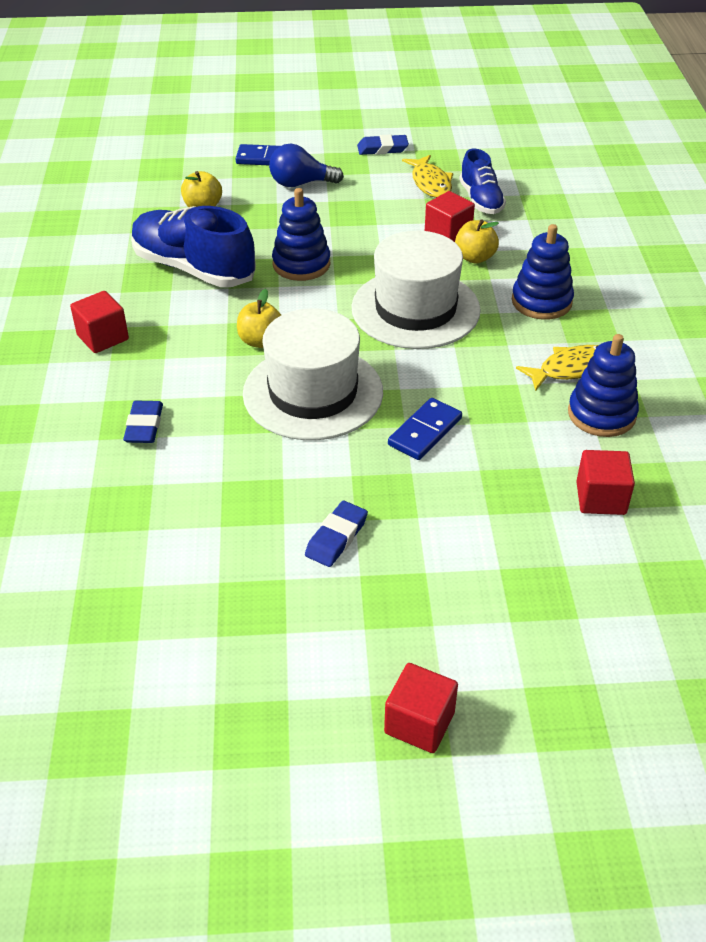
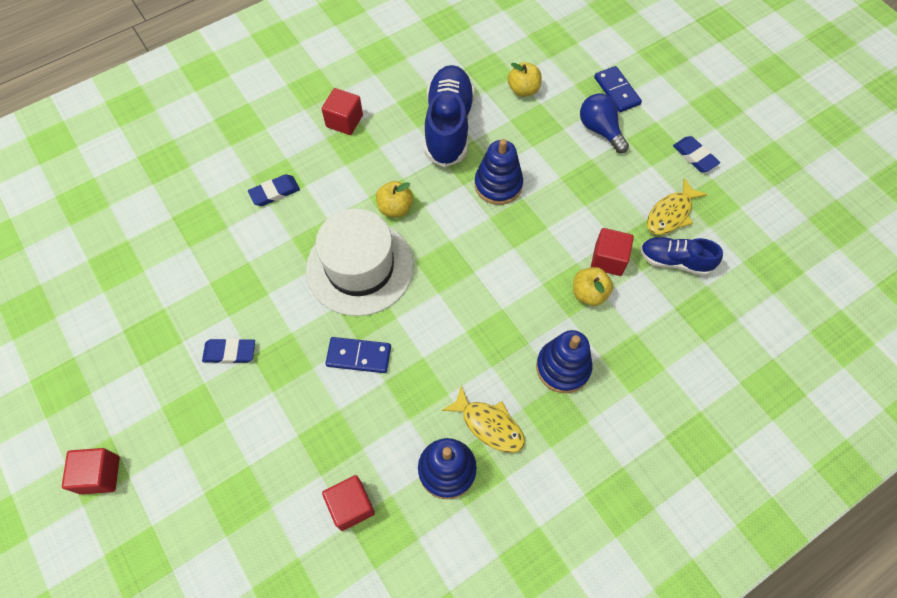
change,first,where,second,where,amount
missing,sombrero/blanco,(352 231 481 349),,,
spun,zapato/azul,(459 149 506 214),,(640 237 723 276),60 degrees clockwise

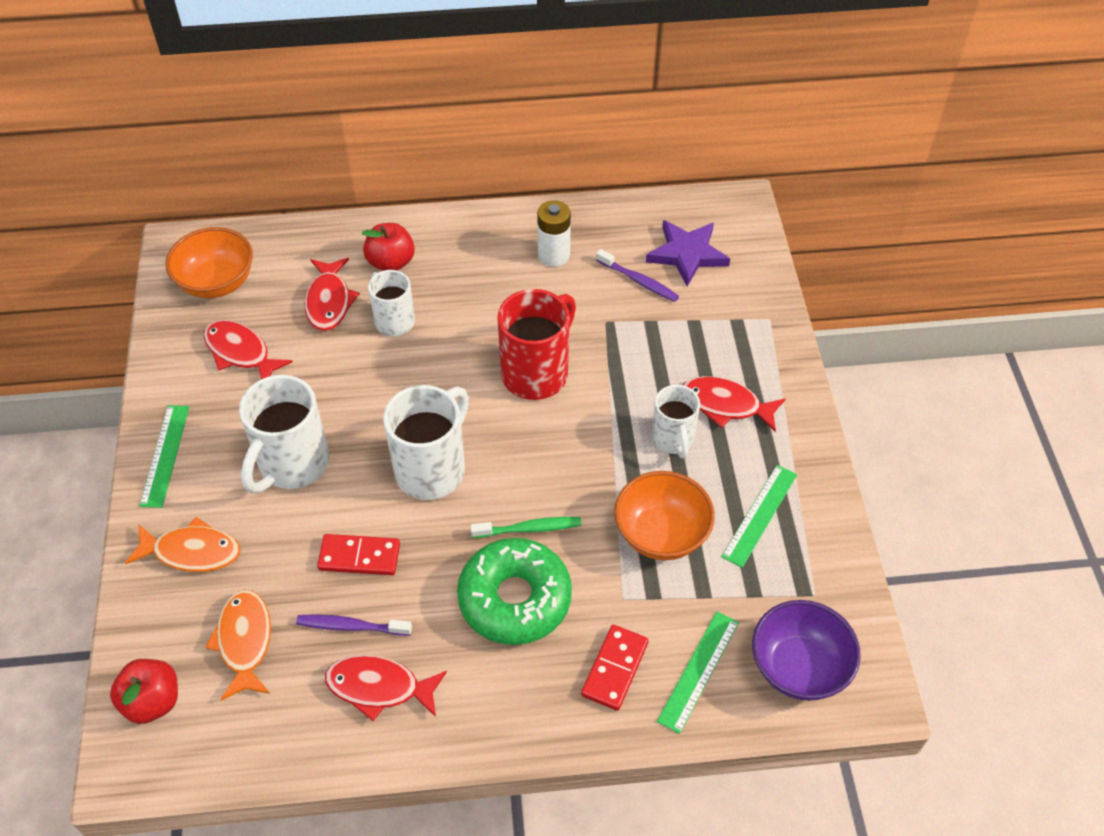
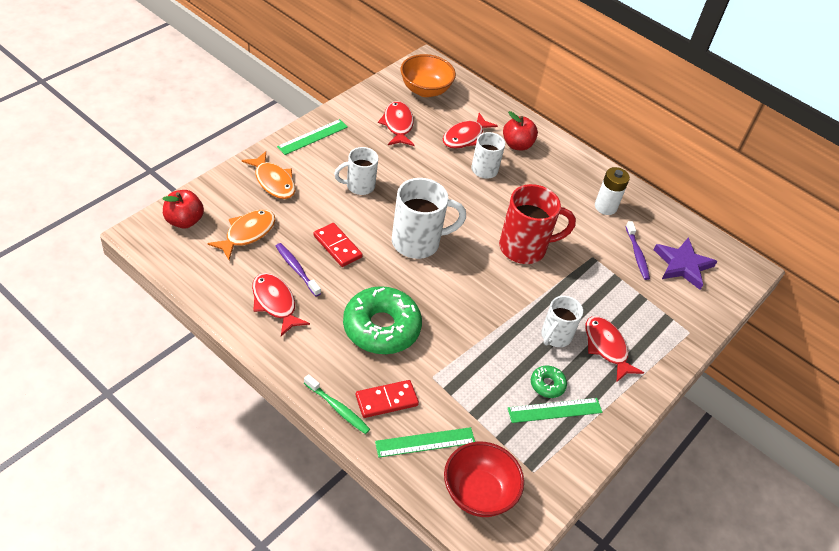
change,first,where,second,where,amount
size,taza/blanco,(239 375 329 493),,(334 147 378 195),x0.62
relocated,cepillo de dientes/verde,(470 517 581 538),,(304 374 370 434),
missing,cuenco/naranja,(614 471 715 560),,,
colour,cuenco/morado,(752 600 861 701),cuenco/rojo,(444 442 524 517),
appeared,,,rosquilla/verde,(531 365 567 398),

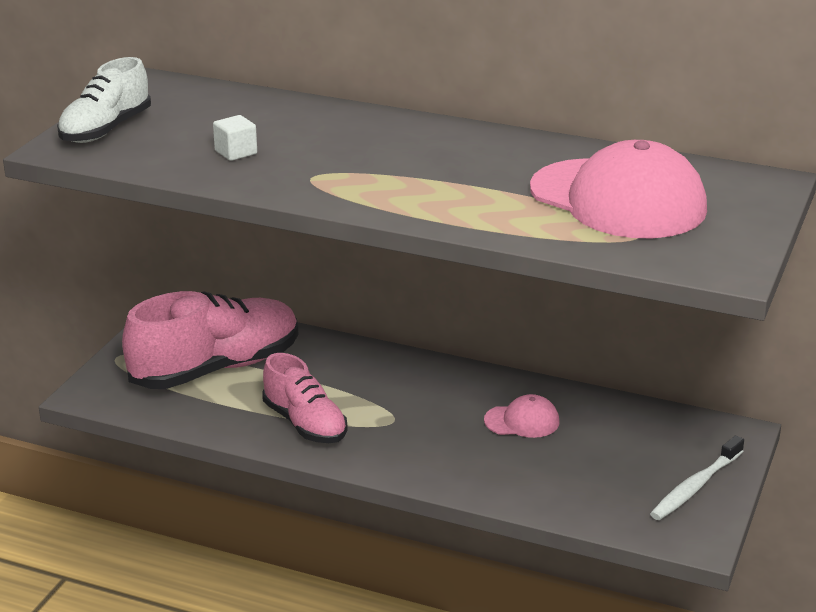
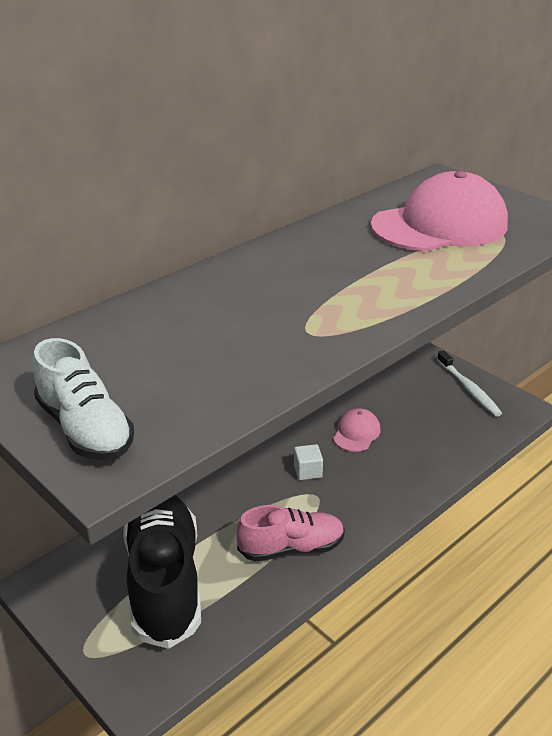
change,first,where,second,where,amount
colour,zapato/rosa,(122 291 298 389),zapato/negro,(123 495 201 649),
relocated,cubo/blanco,(213 115 257 161),,(294 444 323 480),

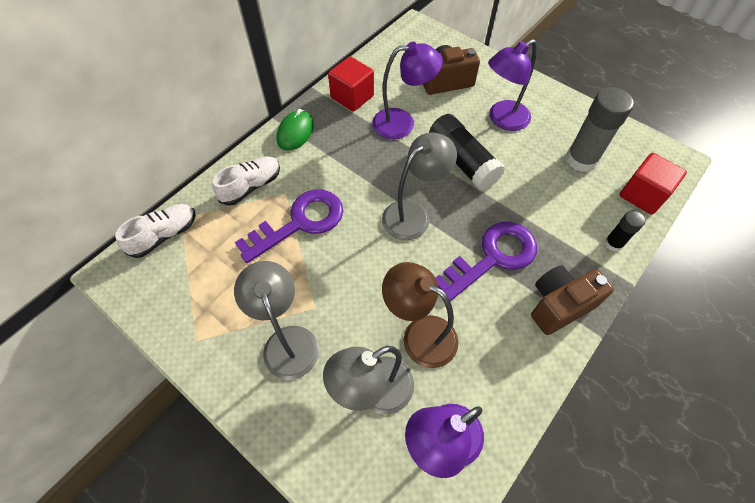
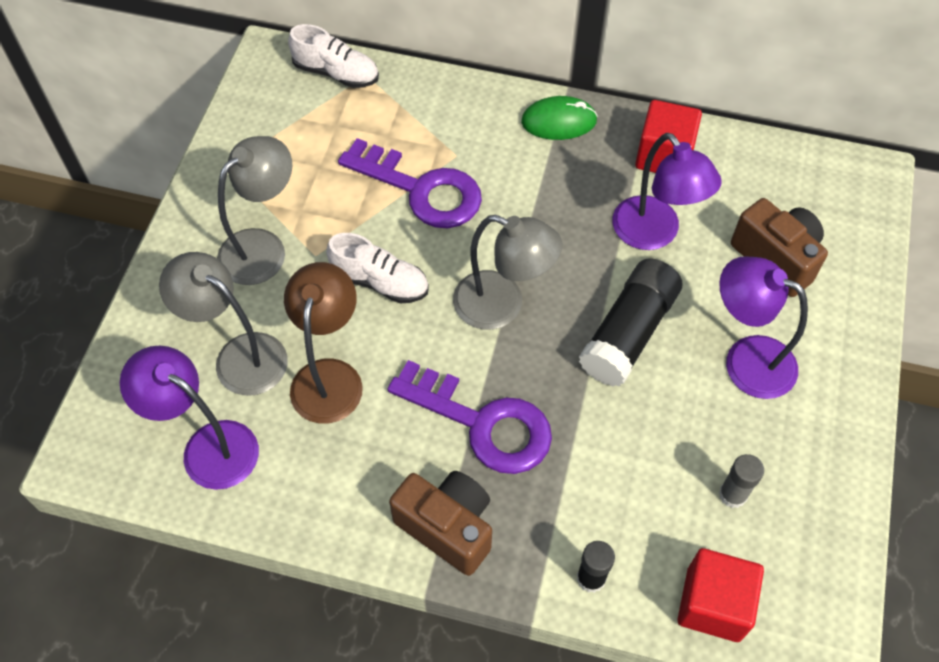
change,first,where,second,where,amount
relocated,zapato/blanco,(213 156 280 205),,(326 233 429 303),
size,barra de pegamento/gris,(565 87 634 172),,(719 454 764 508),x0.53

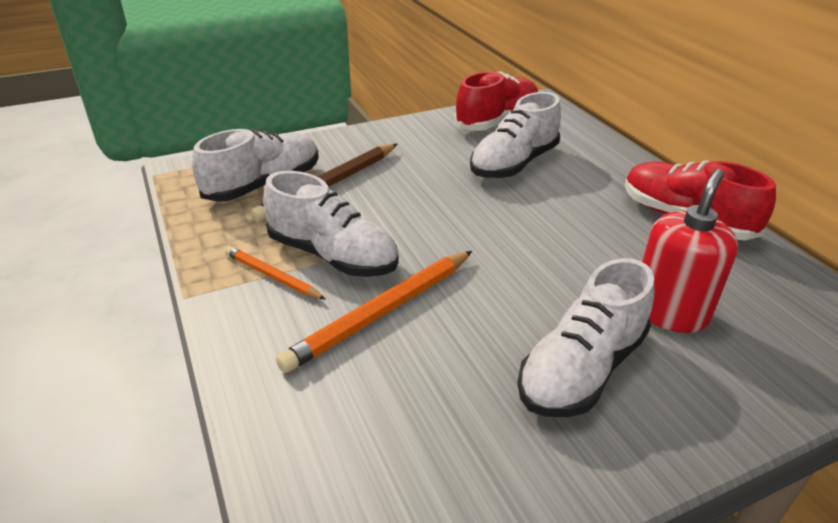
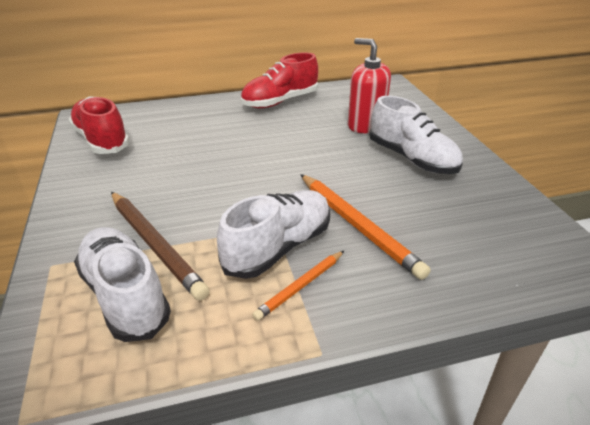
change,first,where,second,where,amount
missing,zapato/blanco,(470 92 561 178),,,

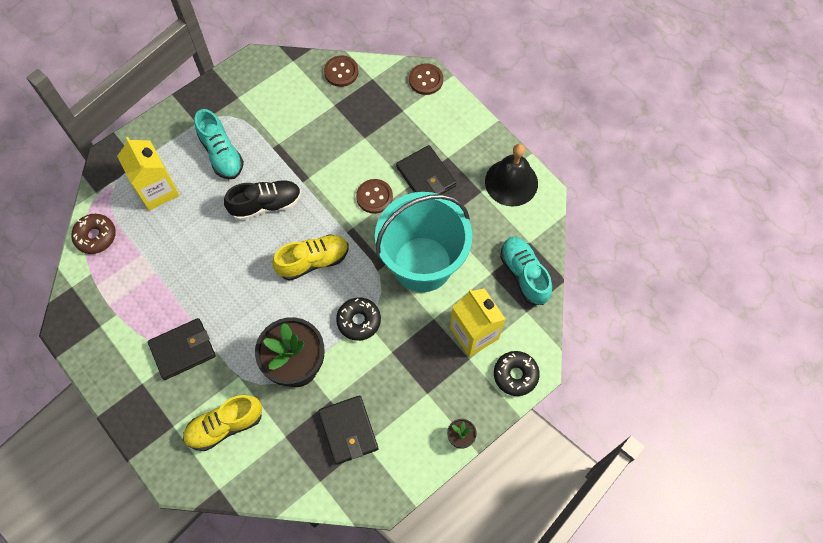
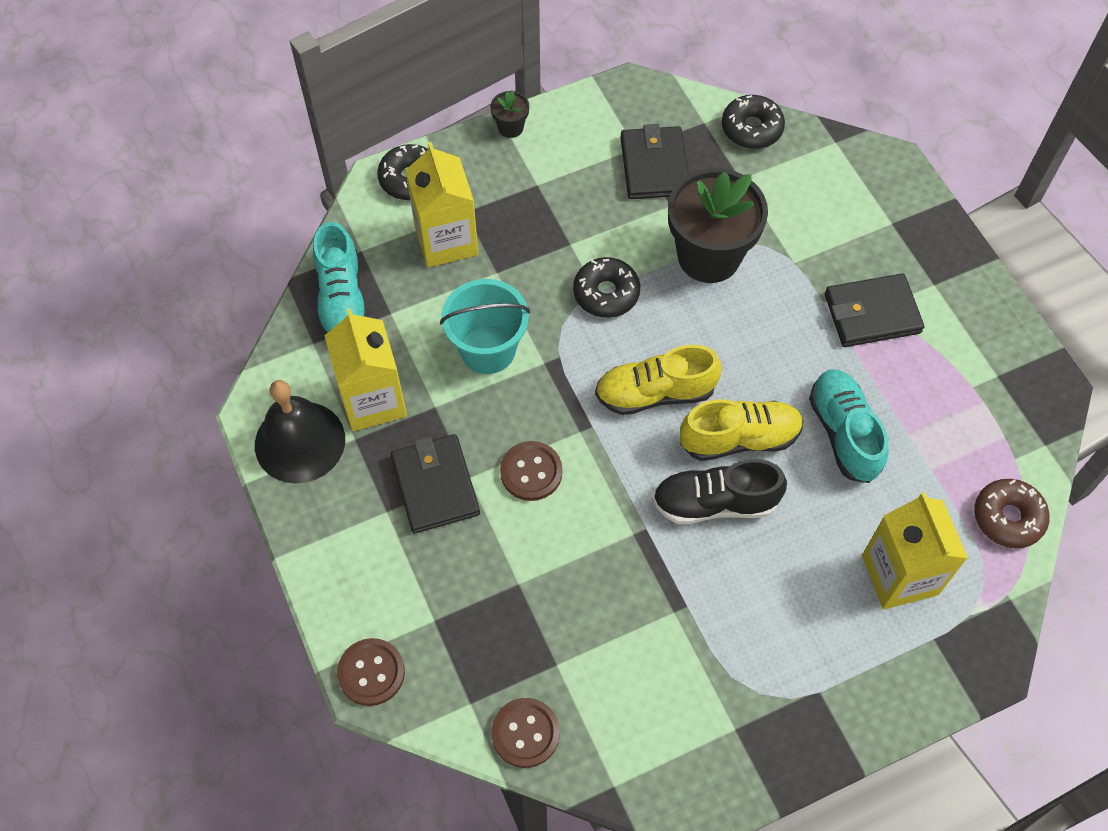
change,first,where,second,where,amount
relocated,zapato/amarillo,(183 395 262 451),,(680 399 804 461),
relocated,zapato/turquesa,(195 109 244 179),,(809 369 888 483),
size,balde/turquesa,(375 192 472 292),,(440 279 530 374),x0.59
appeared,,,cartón de leche/amarillo,(325 309 407 431),
appeared,,,rosquilla/negro,(722 95 785 149),

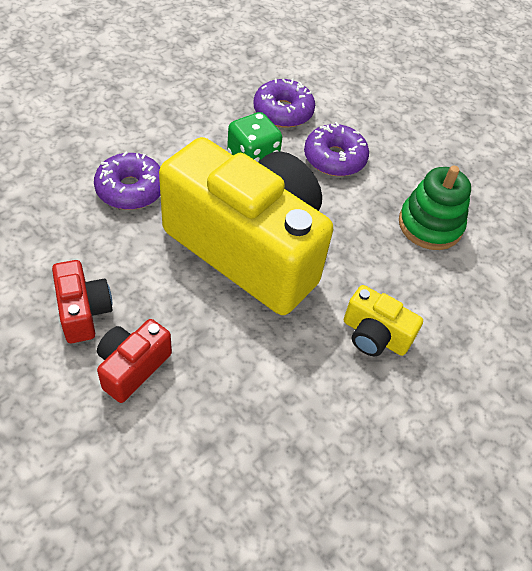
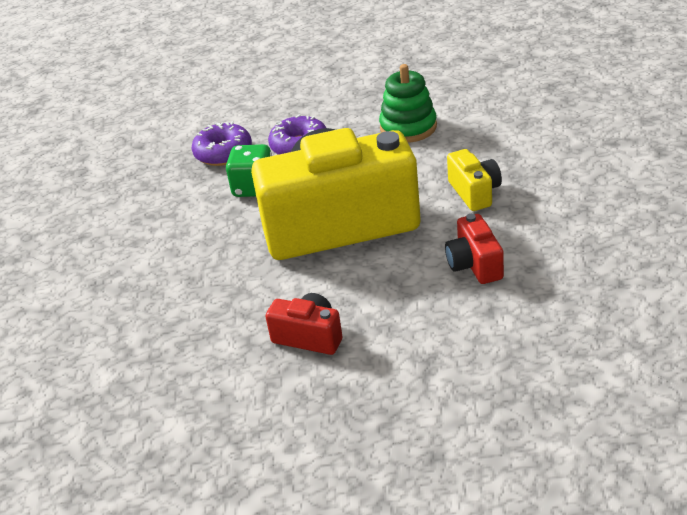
change,first,where,second,where,amount
missing,rosquilla/morado,(94 151 160 210),,,
relocated,cámara/rojo,(97 319 172 403),,(445 214 504 284),
spun,cámara/amarillo,(344 285 423 356),,(447 149 502 211),90 degrees counterclockwise

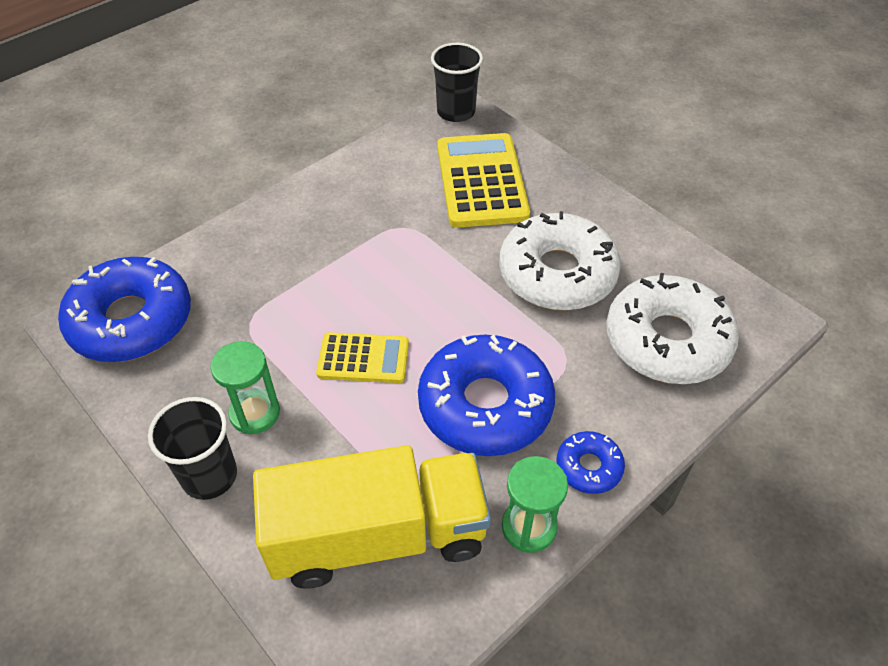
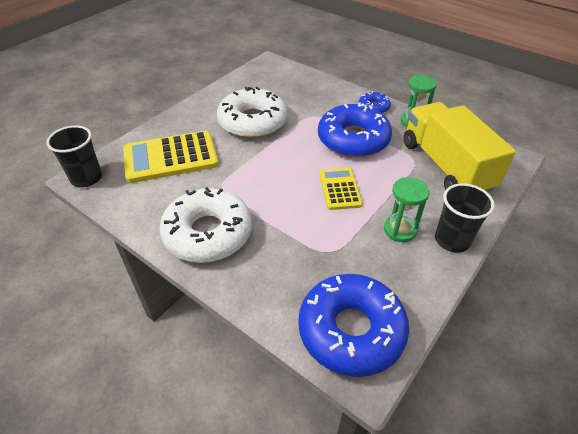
change,first,where,second,where,amount
relocated,rosquilla/blanco,(606 273 739 384),,(159 187 252 263),

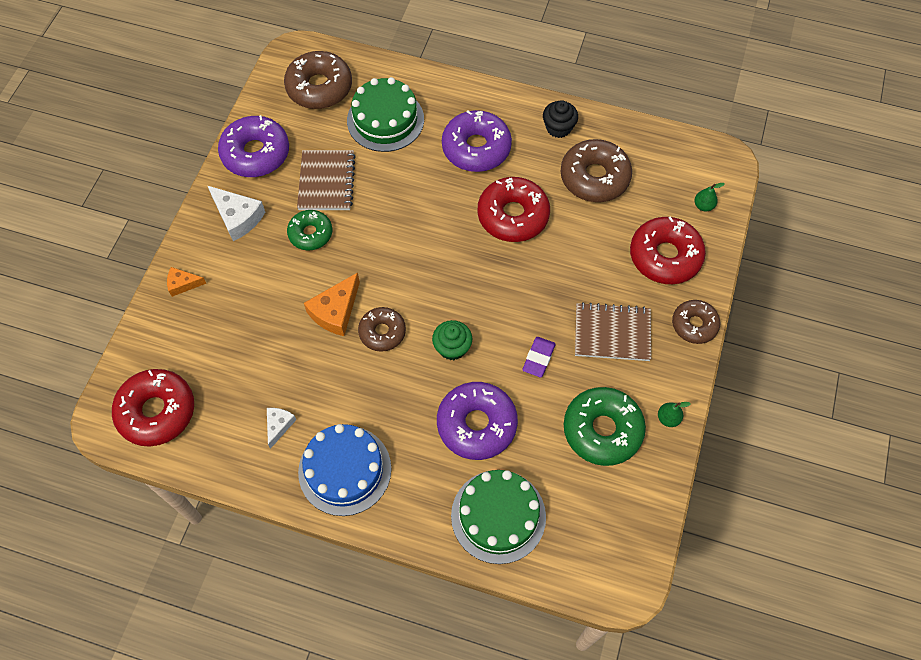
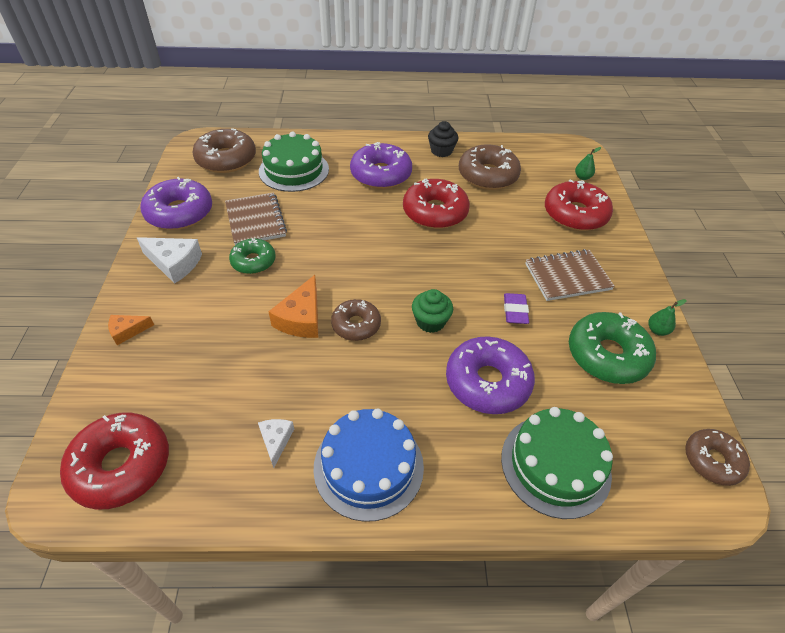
change,first,where,second,where,amount
relocated,rosquilla/marrón,(672 300 720 344),,(685 429 750 486),

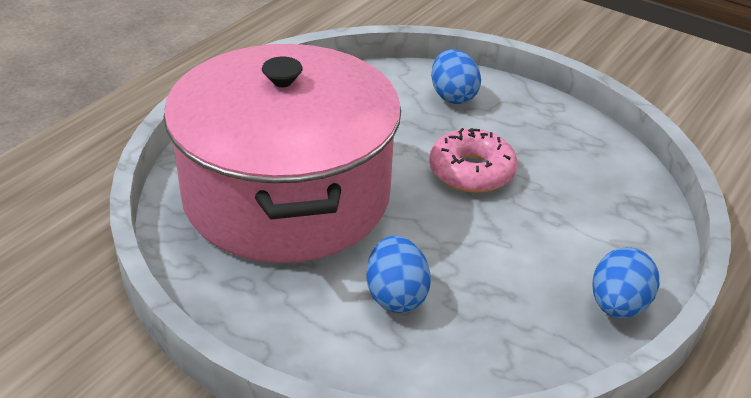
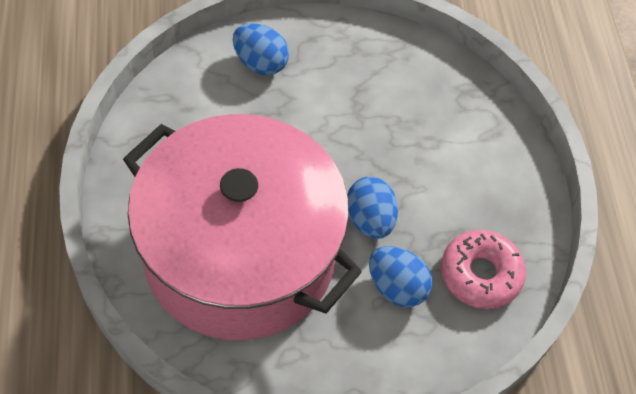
change,first,where,second,where,amount
relocated,rosquilla/rosa,(429 128 517 193),,(441 230 526 309),
relocated,huevo/azul,(592 247 660 318),,(347 177 398 239),

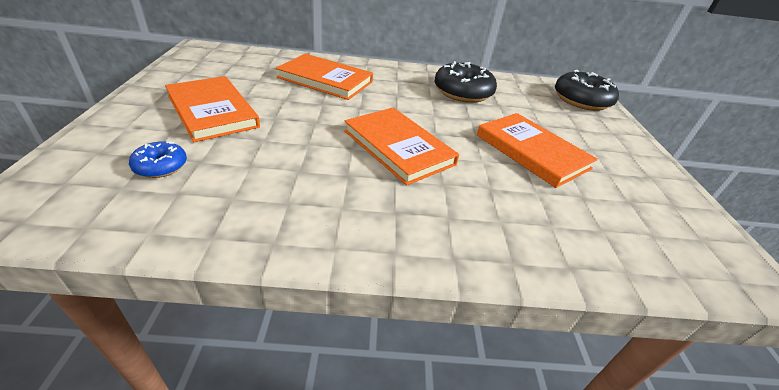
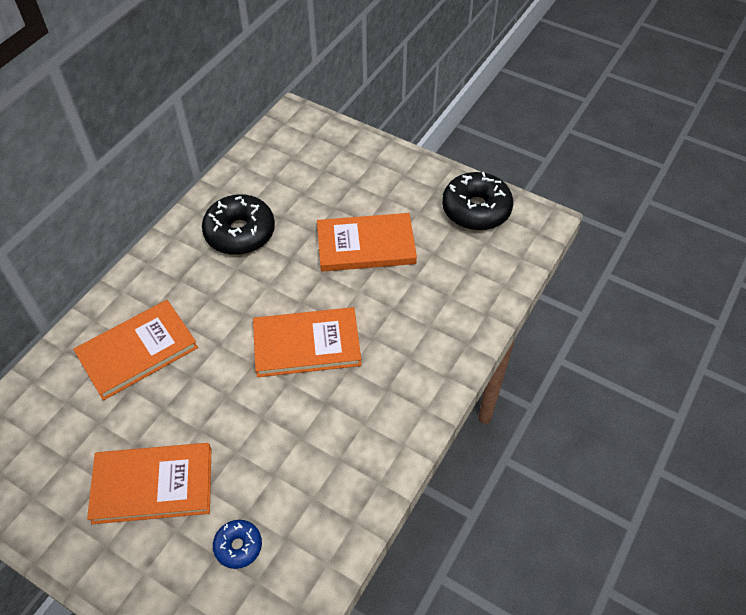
change,first,where,second,where,amount
relocated,rosquilla/negro,(555 70 619 111),,(442 172 513 231),

